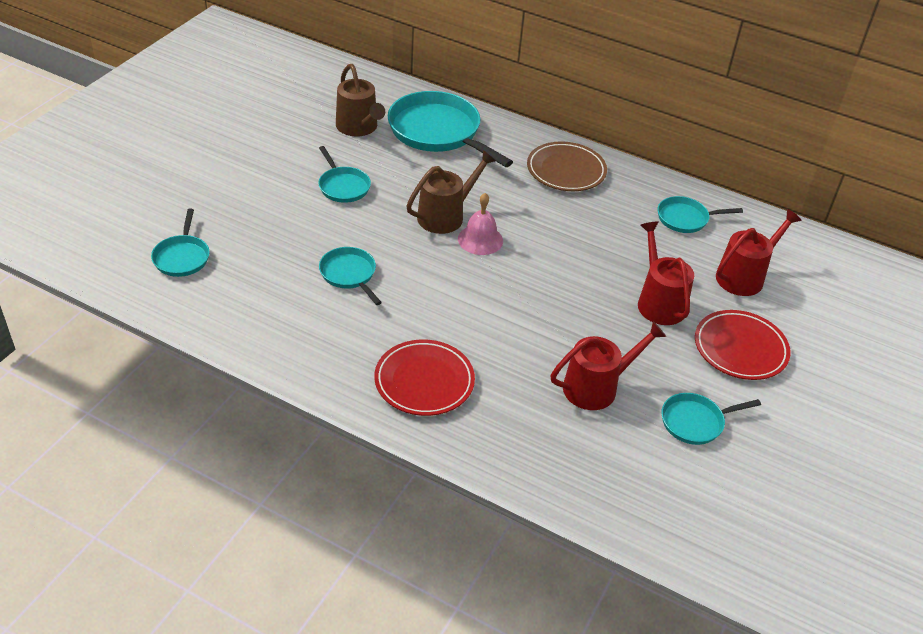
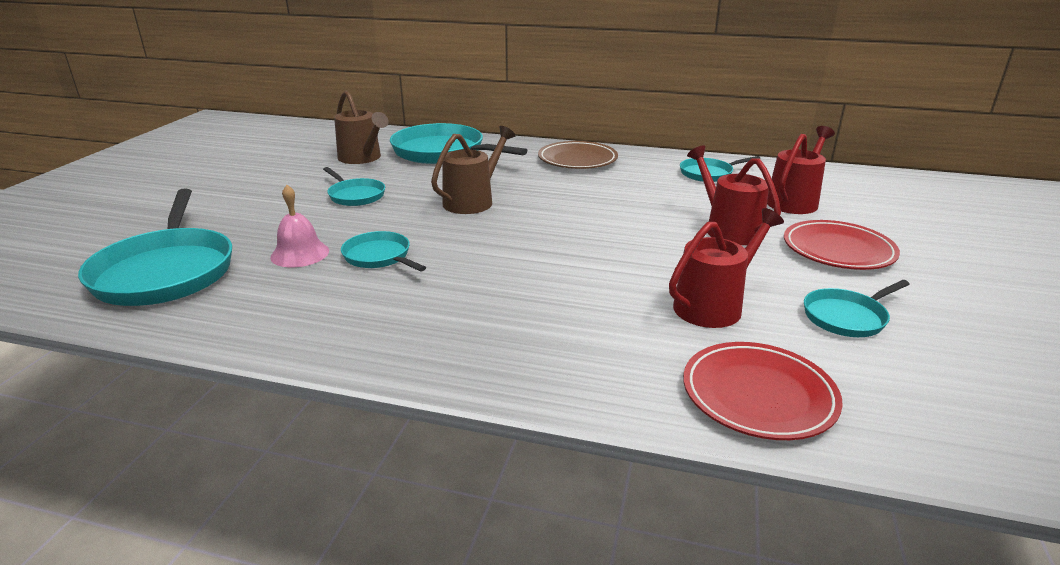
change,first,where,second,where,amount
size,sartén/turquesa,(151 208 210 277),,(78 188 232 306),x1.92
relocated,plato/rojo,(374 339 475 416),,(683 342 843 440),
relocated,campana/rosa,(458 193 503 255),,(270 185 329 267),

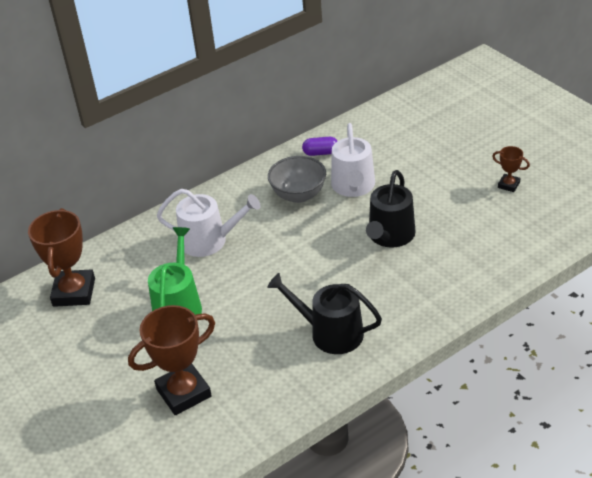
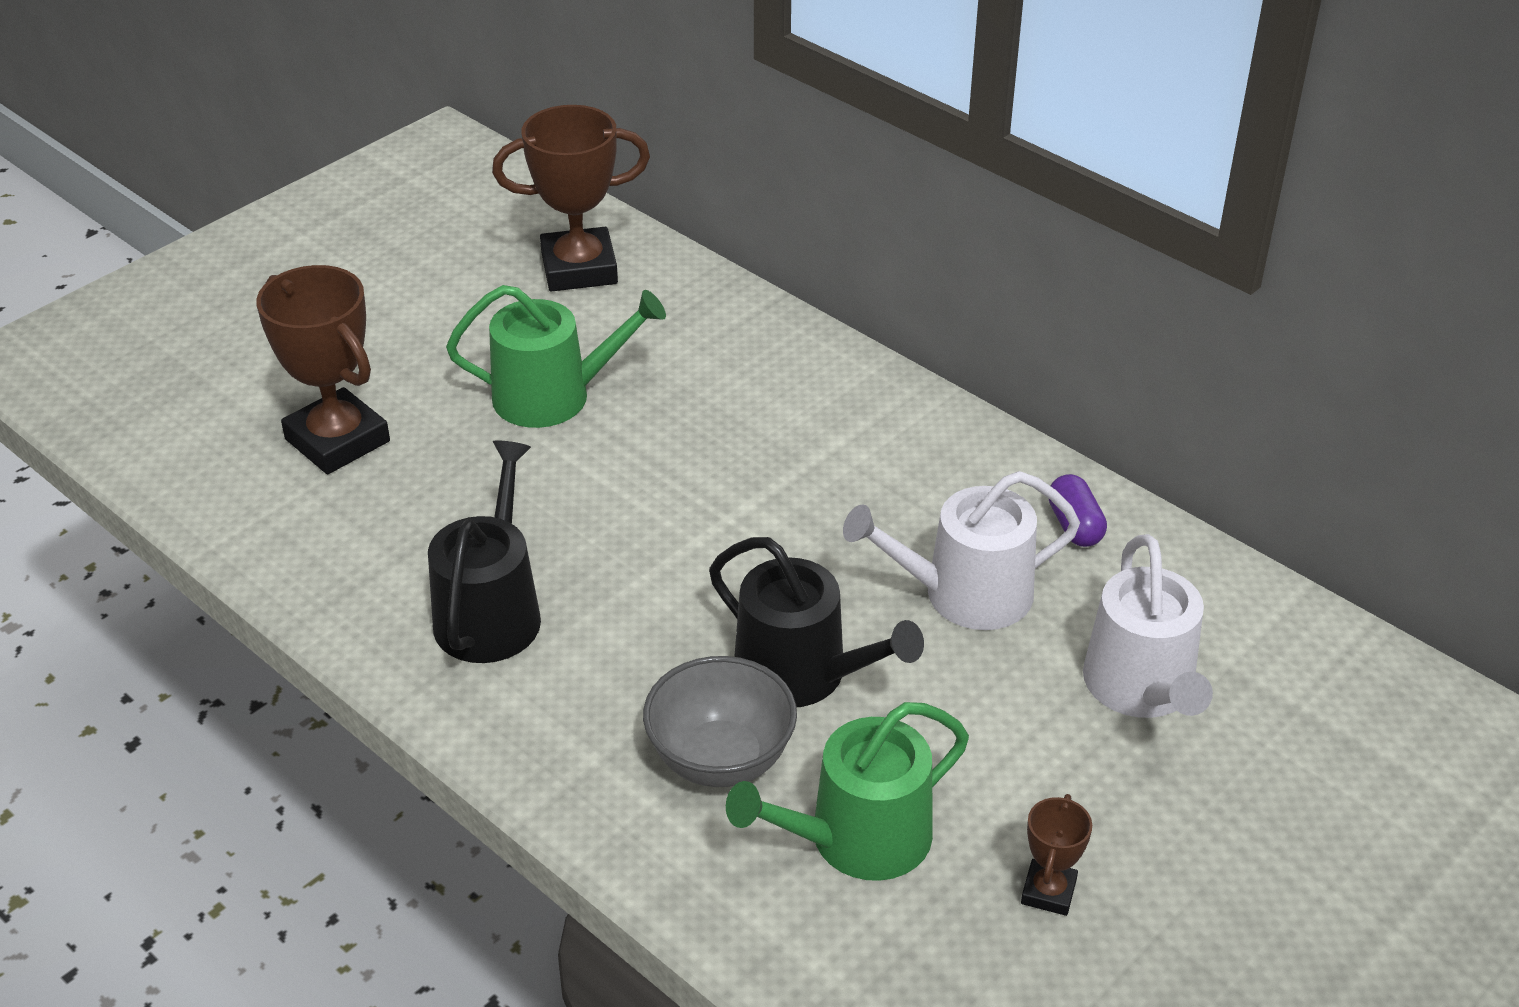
change,first,where,second,where,amount
relocated,regadera/blanco,(157 189 261 257),,(1083 534 1213 718),
relocated,cuenco/gris,(268 156 326 203),,(643 656 797 787),
spun,regadera/negro,(366 170 416 248),,(709 537 924 707),150 degrees counterclockwise
appeared,,,regadera/verde,(726 702 969 881),

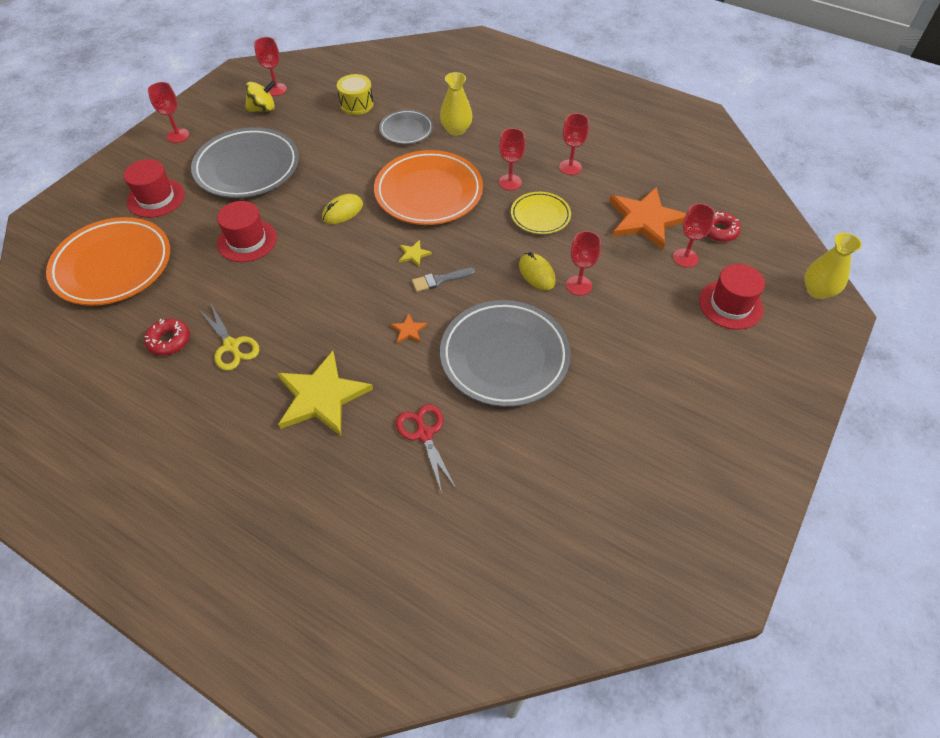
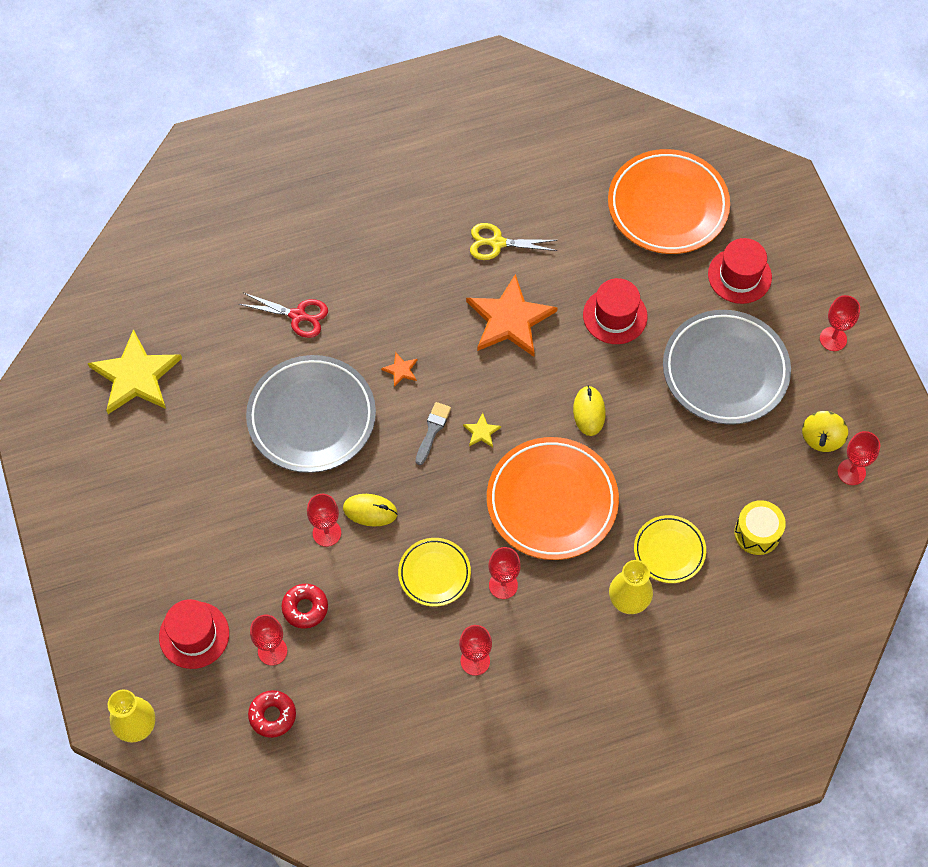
change,first,where,second,where,amount
relocated,rosquilla/rojo,(144 318 190 356),,(281 584 328 629),
relocated,estrella/amarillo,(277 351 373 436),,(88 329 182 414),
colour,plato/gris,(379 109 434 144),plato/amarillo,(634 515 706 583),
relocated,estrella/naranja,(609 187 686 249),,(466 274 558 357),

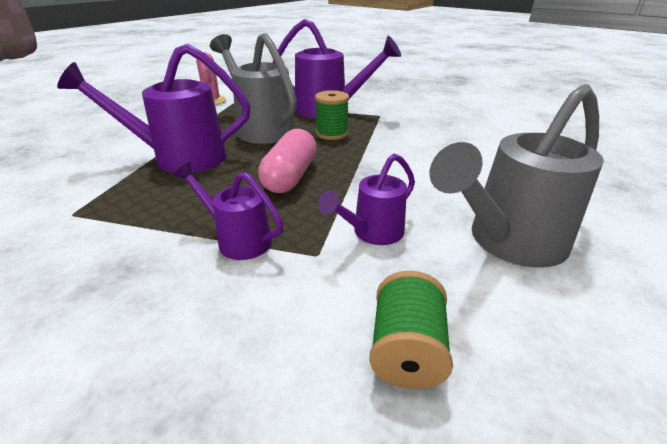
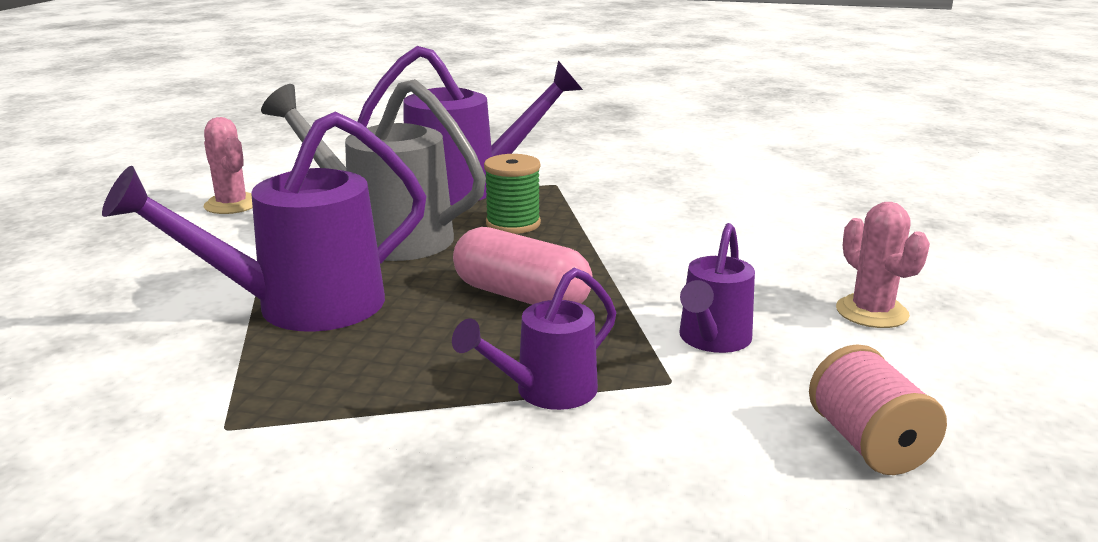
change,first,where,second,where,amount
spun,regadera/morado,(173 162 283 260),,(452 268 616 410),45 degrees counterclockwise
spun,cápsula/rosa,(258 129 317 193),,(453 227 593 305),45 degrees counterclockwise
colour,carrete/verde,(369 271 453 389),carrete/rosa,(809 344 947 475),
exchanged,regadera/gris,(430 84 604 268),cactus/rosa,(836 202 930 328),

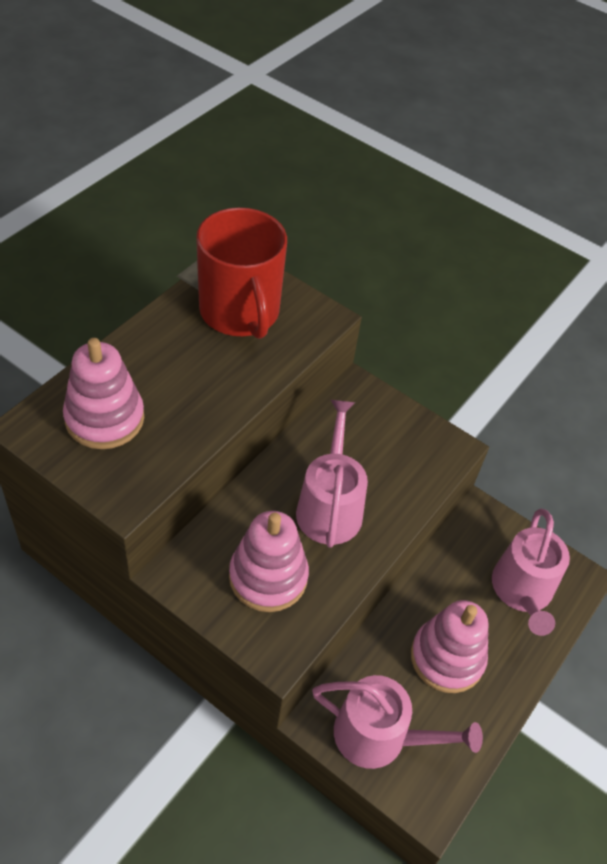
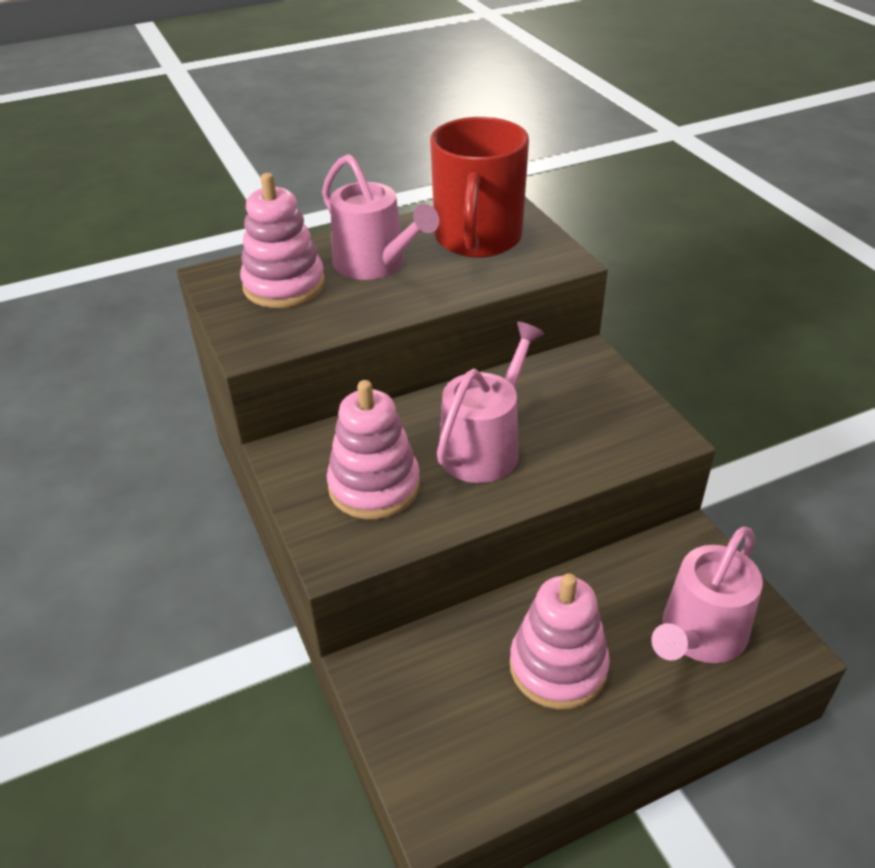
change,first,where,second,where,amount
relocated,regadera/rosa,(312 675 483 769),,(322 154 439 280),

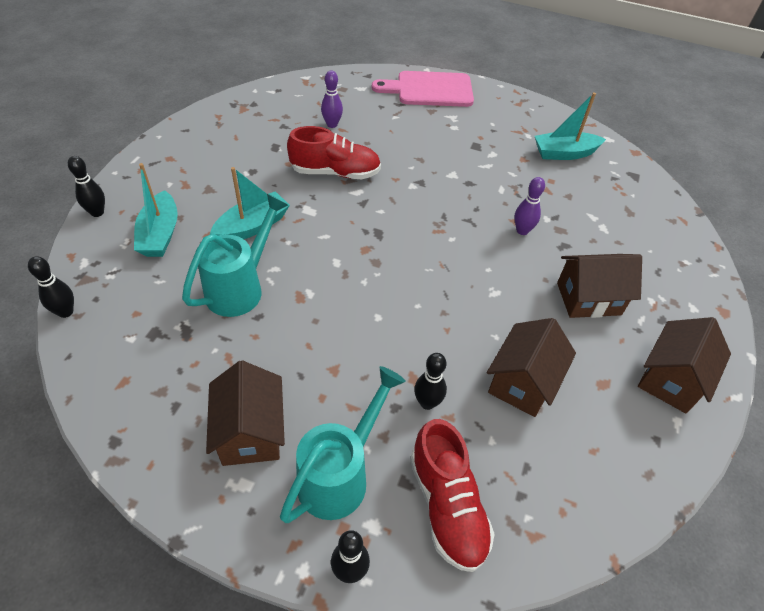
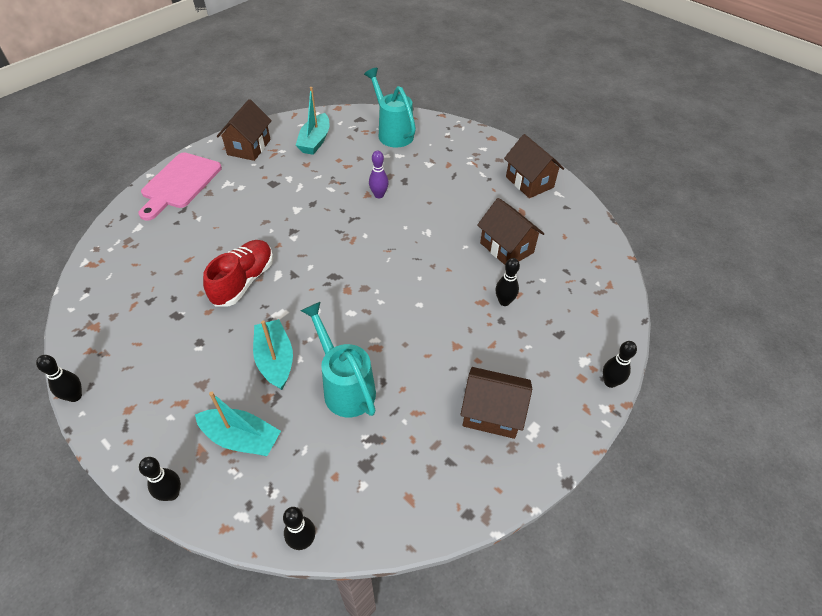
change,first,where,second,where,amount
relocated,regadera/turquesa,(280 366 406 523),,(364 68 416 148),
missing,bolo/morado,(321 71 343 128),,,
missing,zapato/rojo,(410 419 495 572),,,
relocated,casa/marrón,(557 254 642 318),,(216 99 272 161),
appeared,,,bolo/negro,(36 355 82 402),

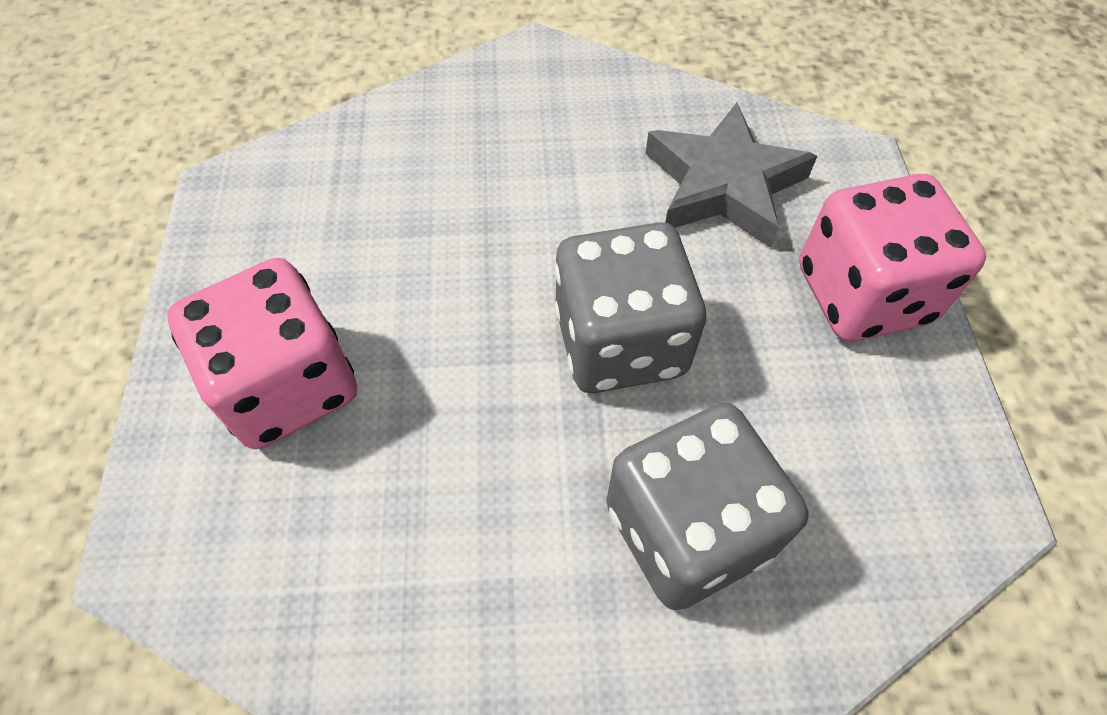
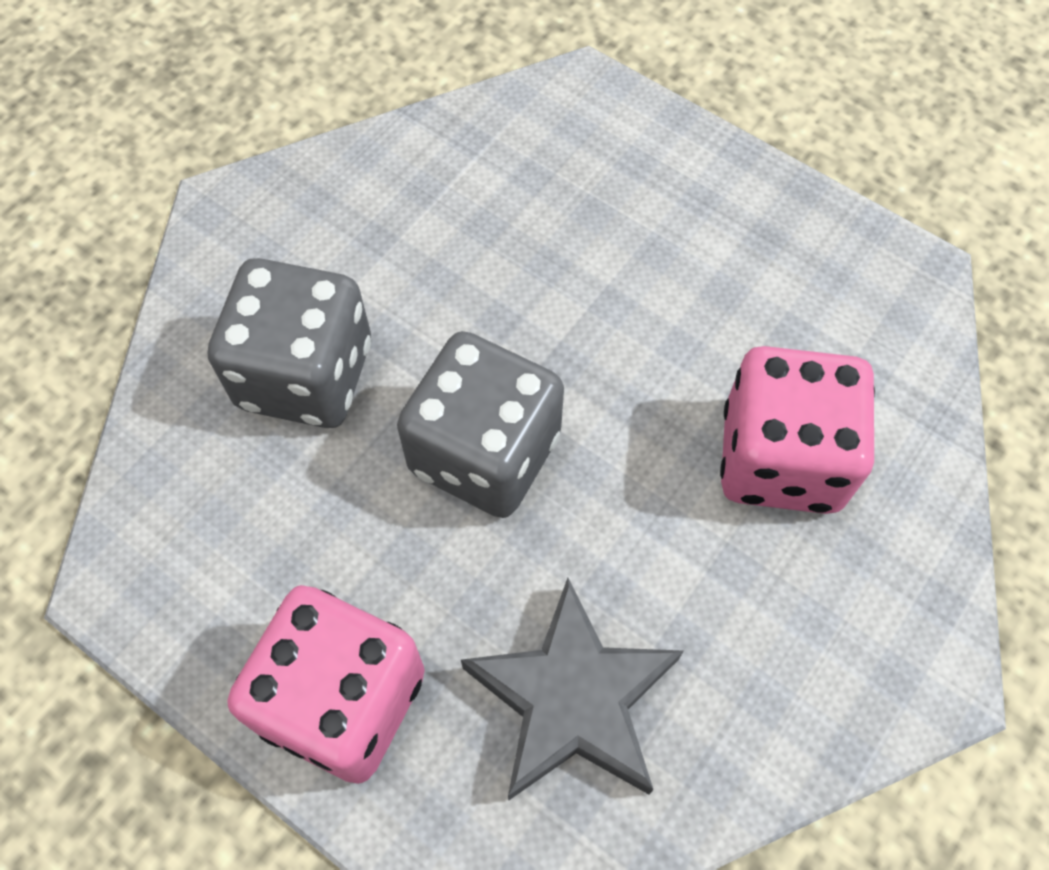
change,first,where,second,where,amount
relocated,dado/rosa,(167 258 357 449),,(720 346 875 514),

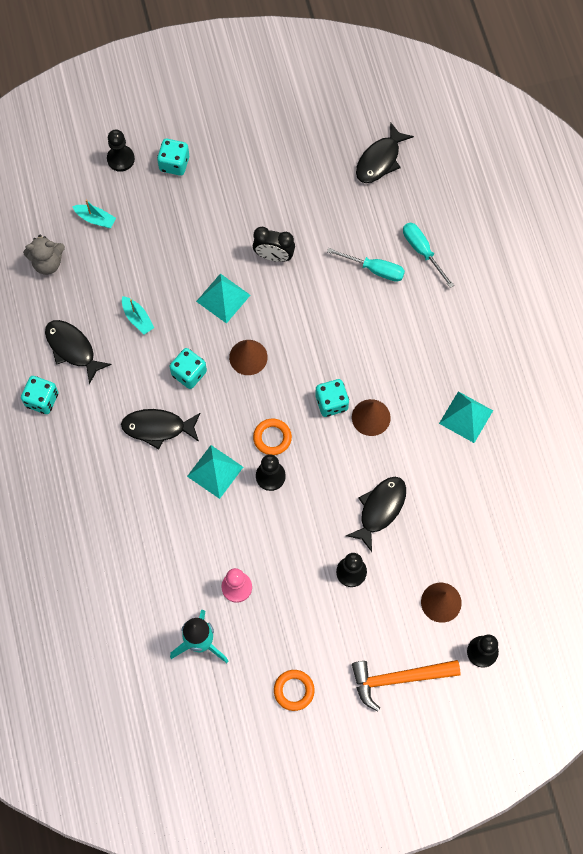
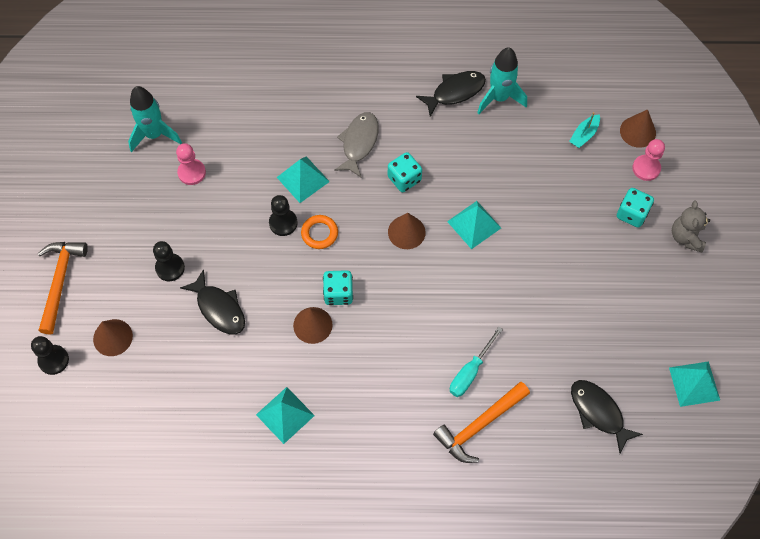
change,first,where,second,where,amount
missing,dado/turquesa,(21 376 58 414),,,
relocated,osito/gris,(23 235 65 275),,(672 201 710 253),
colour,peón/negro,(107 130 135 172),peón/rosa,(632 139 665 181),
colour,pez/negro,(121 409 201 450),pez/gris,(334 112 379 178),
missing,barco/turquesa,(122 296 154 334),,,
missing,despertador/negro,(253 227 295 262),,,
missing,anillo/naranja,(274 670 315 711),,,
exchanged,destornillador/turquesa,(403 223 454 288),martillo/naranja,(433 382 530 463),
appeared,,,cohete/turquesa,(477 47 527 114),
appeared,,,cono/marrón,(620 109 656 148),
appeared,,,pirámide/turquesa,(669 361 720 407),

